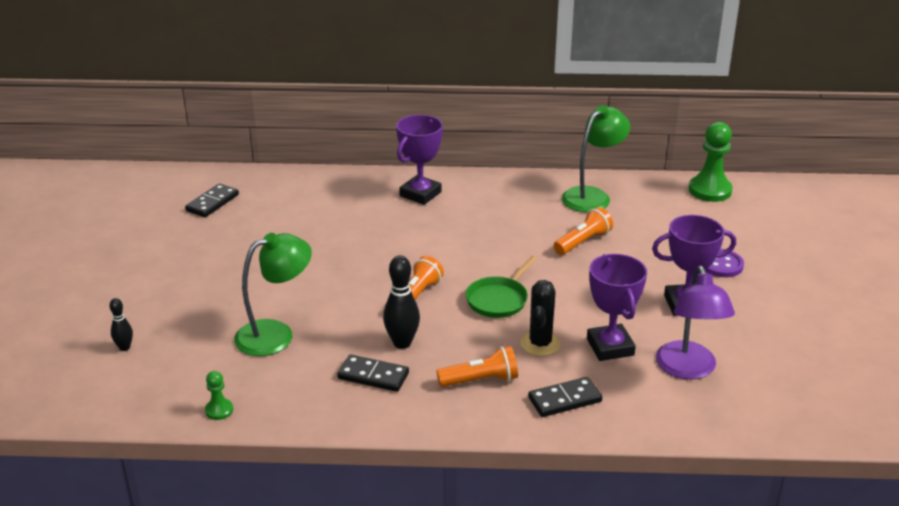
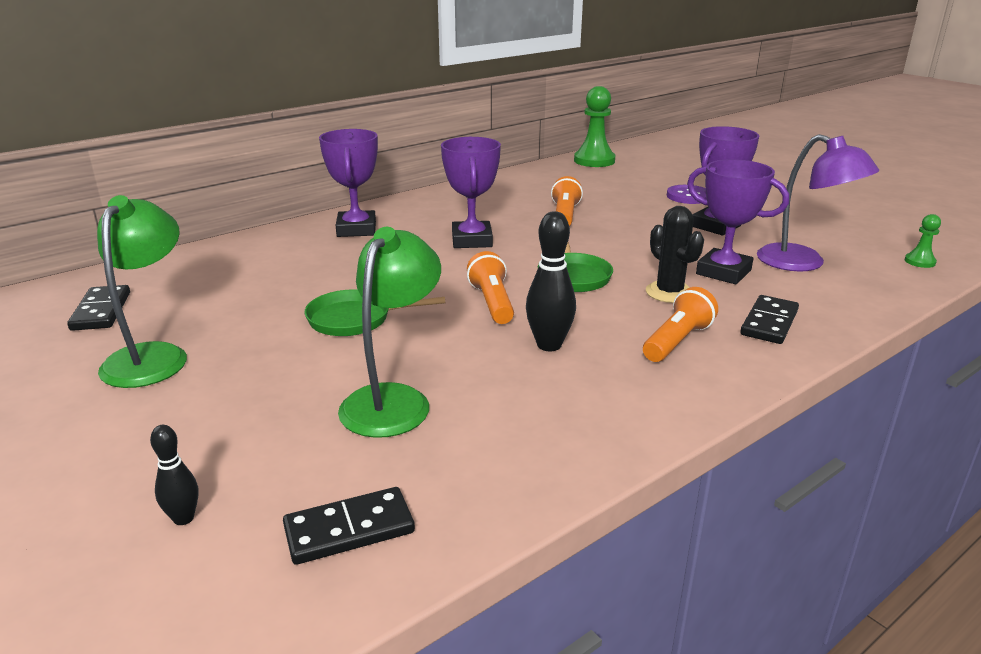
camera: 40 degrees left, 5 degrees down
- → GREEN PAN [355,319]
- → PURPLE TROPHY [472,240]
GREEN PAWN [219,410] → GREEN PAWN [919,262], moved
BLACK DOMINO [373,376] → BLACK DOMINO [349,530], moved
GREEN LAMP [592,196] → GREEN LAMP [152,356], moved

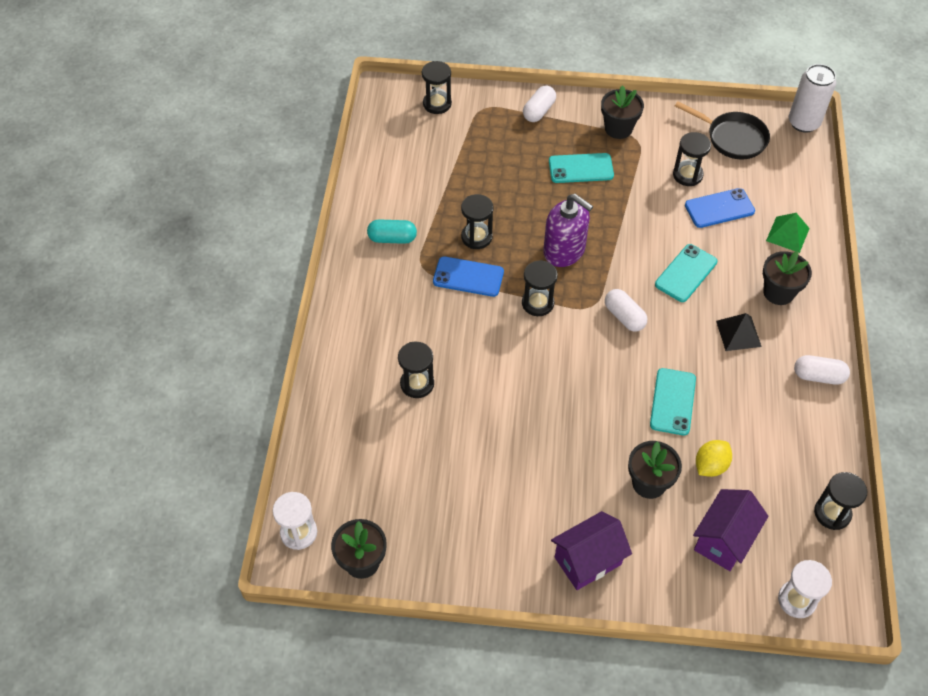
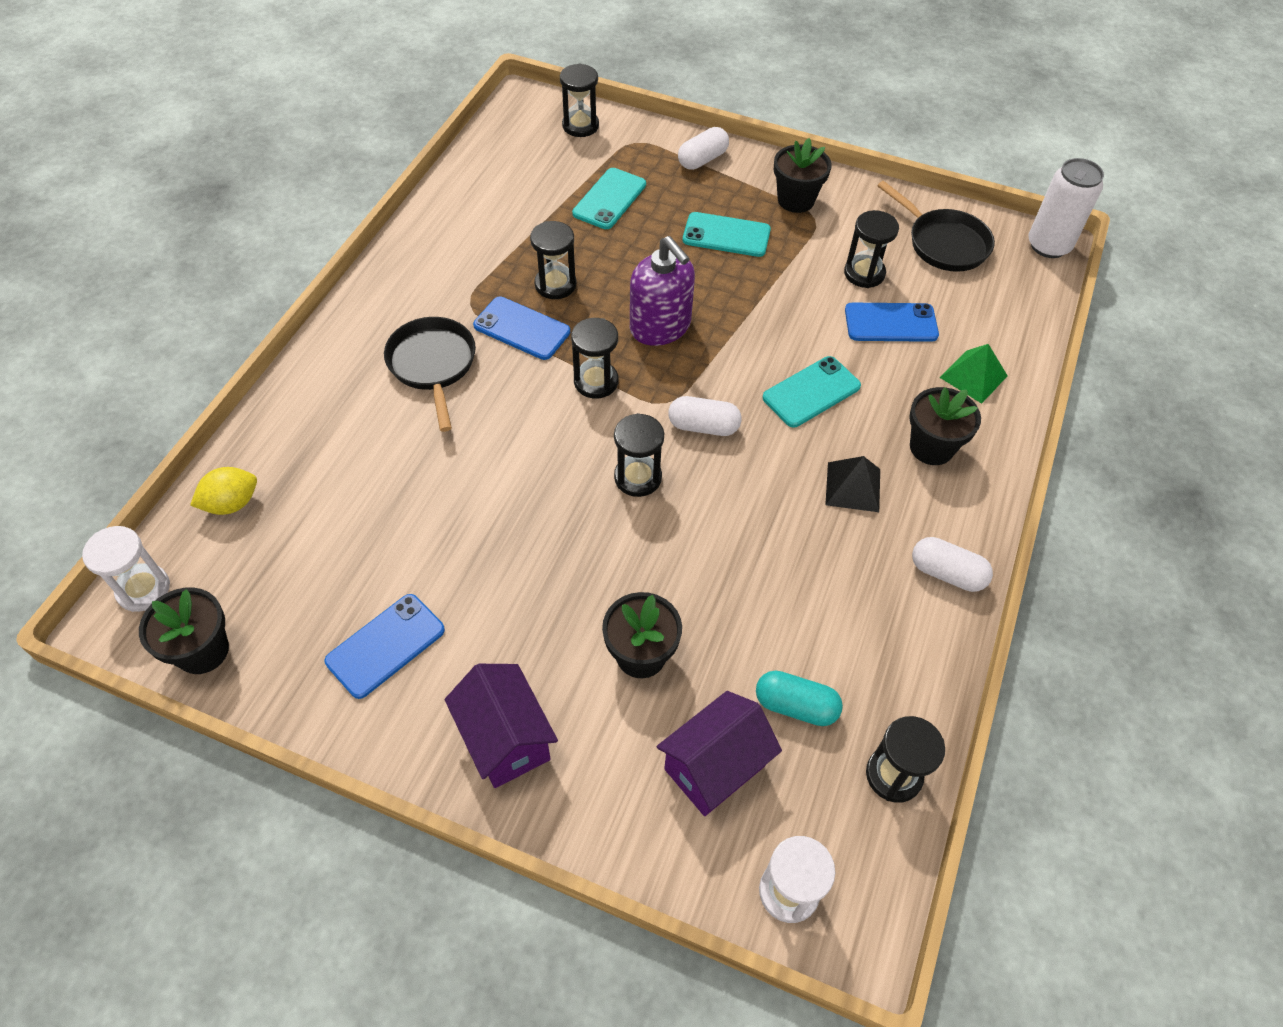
camera: 15 degrees right, 0 degrees up
- → BLUE PHONE [385,646]
- → BLACK PAN [433,365]
TURQUOISE CAPSULE [392,238] → TURQUOISE CAPSULE [795,706], moved
BLACK HOURGLASS [417,384] → BLACK HOURGLASS [638,477], moved
TURQUOISE PHONE [672,402] → TURQUOISE PHONE [609,199], moved
YELLOW LEMON [710,466] → YELLOW LEMON [232,503], moved
PURPLE HOUSE [587,561] → PURPLE HOUSE [505,739], 75 degrees clockwise
WHITE CAPSULE [624,317] → WHITE CAPSULE [703,426], 60 degrees counterclockwise

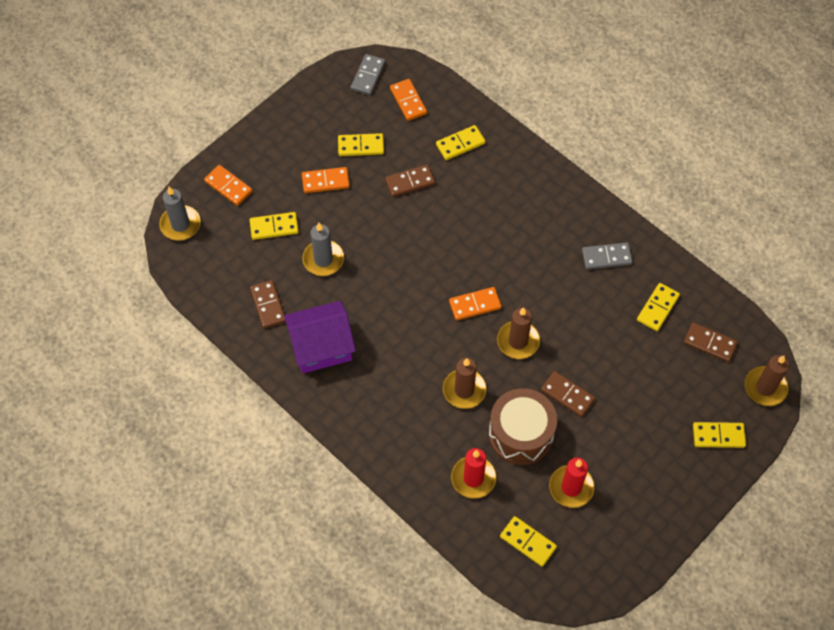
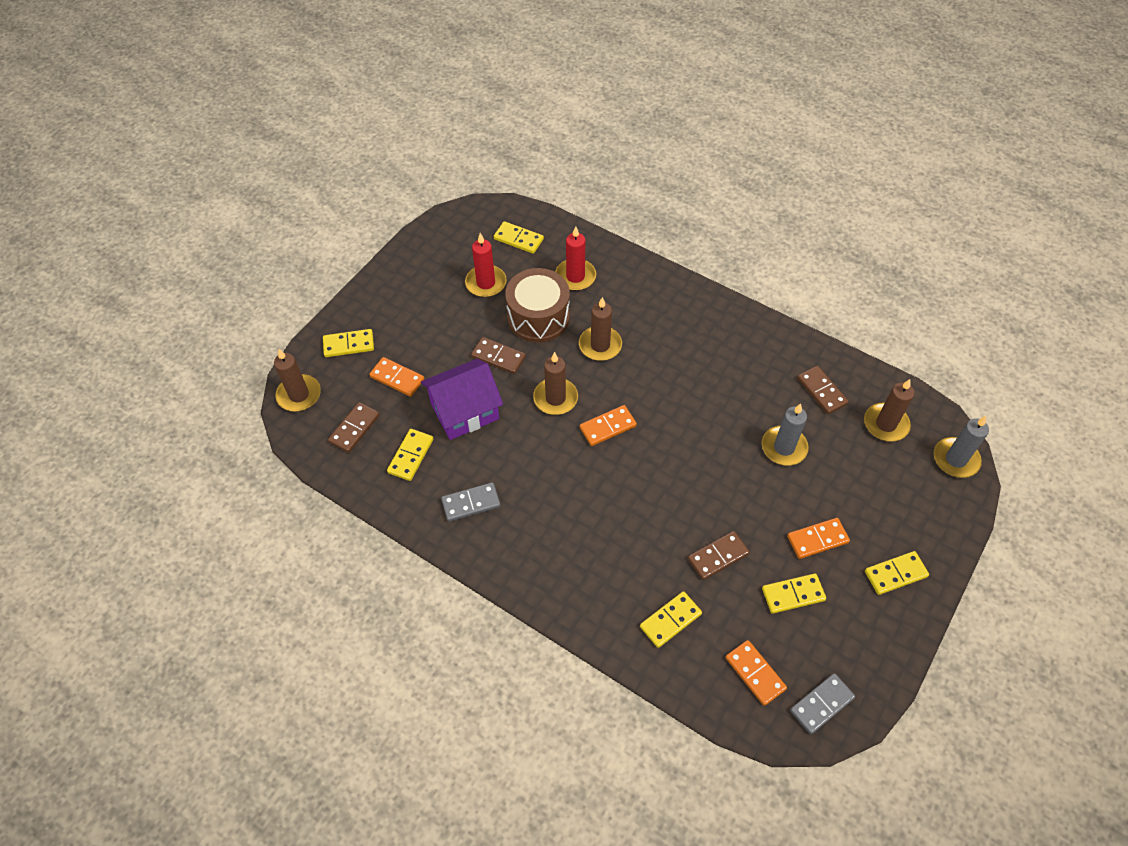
camera: 170 degrees right, 5 degrees down
- → BROWN CANDLE [885,424]
ORANGE DOMINO [228,186] → ORANGE DOMINO [397,378], moved
YELLOW DOMINO [274,227] → YELLOW DOMINO [895,574], moved
PURPLE HOUSE [321,347] → PURPLE HOUSE [465,411], moved
GREY DOMINO [368,76] → GREY DOMINO [821,704], 45 degrees clockwise
BROWN DOMINO [710,343] → BROWN DOMINO [354,428], 75 degrees counterclockwise

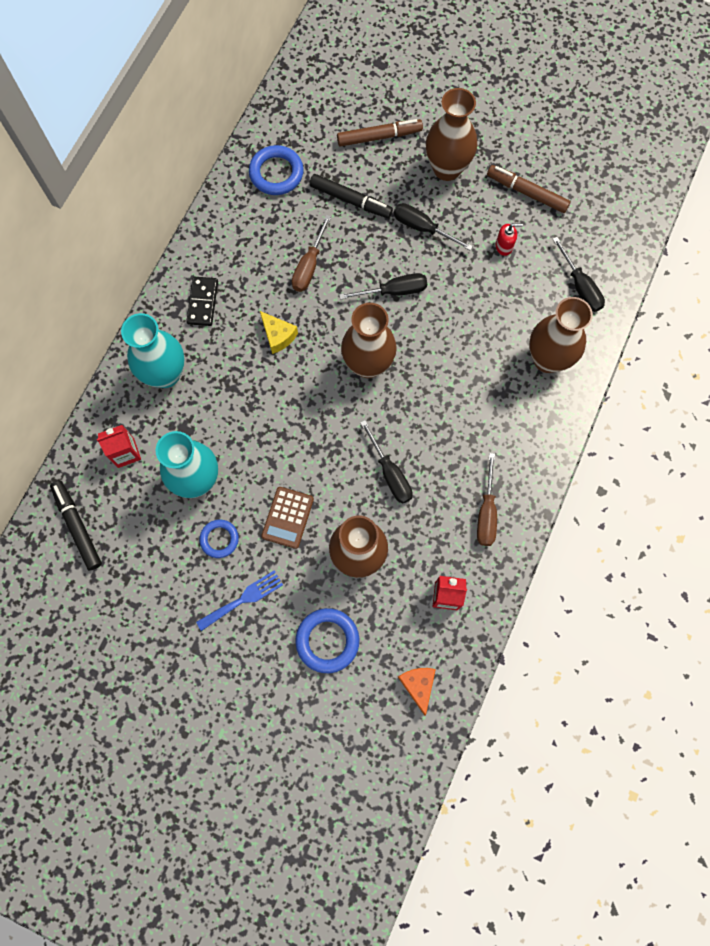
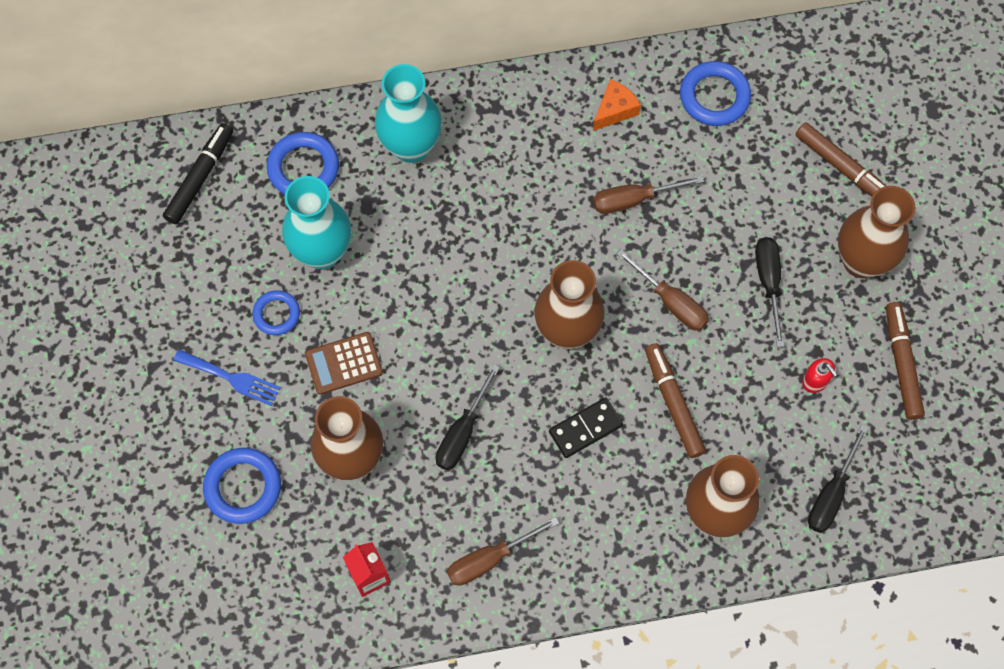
camera: 55 degrees right, 5 degrees down
YELLOW CHEESE [278,336] → -
BLACK MARKER [350,200] → -
- → BROWN MARKER [673,403]
BLACK DOMINO [202,302] → BLACK DOMINO [585,428], moved
ORANGE CHEESE [418,685] → ORANGE CHEESE [614,110], moved
RED CARTON [126,453] → BLUE RING [303,168]
BLACK SCREWDRIVER [394,291] → BROWN SCREWDRIVER [671,302]

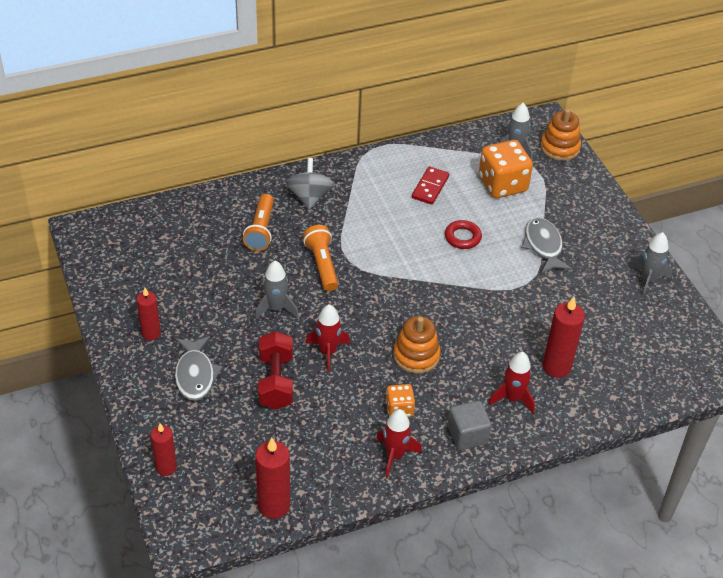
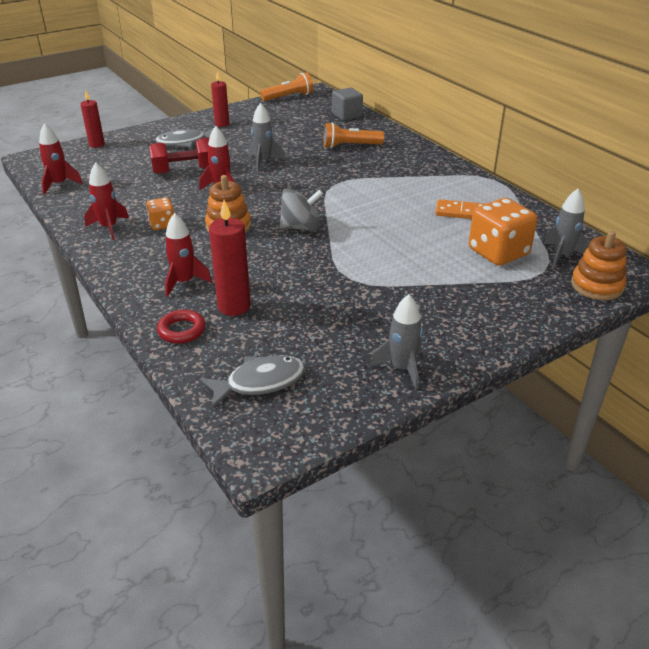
camera: 80 degrees right, 10 degrees down
GREY SPINNING TOP [309,197] → GREY SPINNING TOP [301,227], moved
ORANGE FLASHLIGHT [322,265] → ORANGE FLASHLIGHT [289,97], moved
RED RING [462,237] → RED RING [182,330], moved
GREY CUBE [467,435] → GREY CUBE [347,115], moved
GREY FISH [543,246] → GREY FISH [260,382], moved
RED CANDLE [274,505] → RED ROCKET [59,184]
RED DOMINO [430,187] → ORANGE DOMINO [460,212]

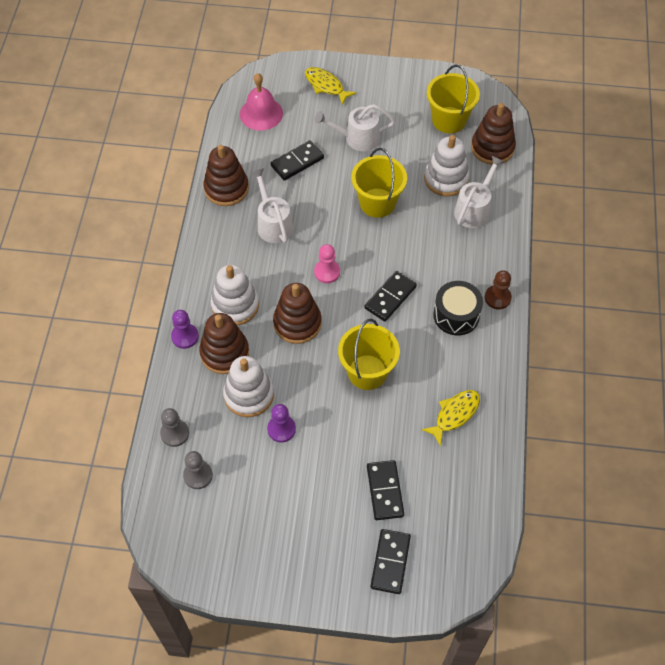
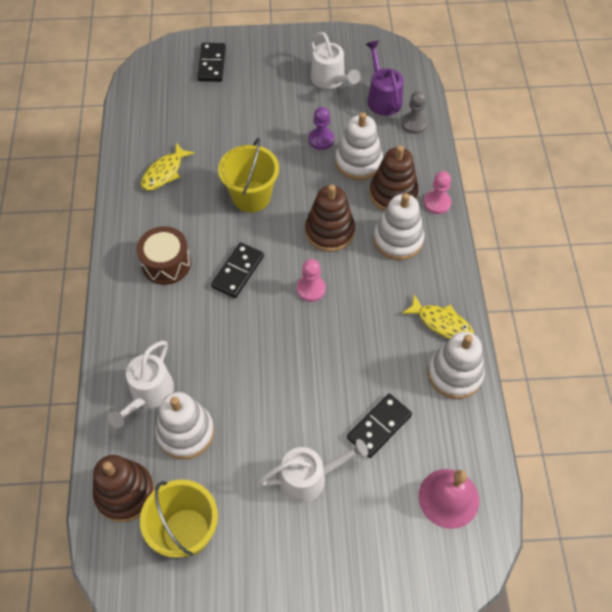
camera: 170 degrees right, 0 degrees up
YELLOW BUCKET [377,203] → -
BLACK DOMINO [384,491] → -
BROWN PAWN [497,298] → -
WHITE WATERING CAN [273,223] → WHITE WATERING CAN [331,80], moved
YELLOW FISH [326,86] → YELLOW FISH [441,323], moved
GREY PAWN [198,475] → PURPLE WATERING CAN [382,97]
PURPLE PAWN [185,336] → PINK PAWN [437,203]
BROWN STACKING TOY [226,188] → WHITE STACKING TOY [454,374]
BLACK DRUM [456,315] → BROWN DRUM [166,263]

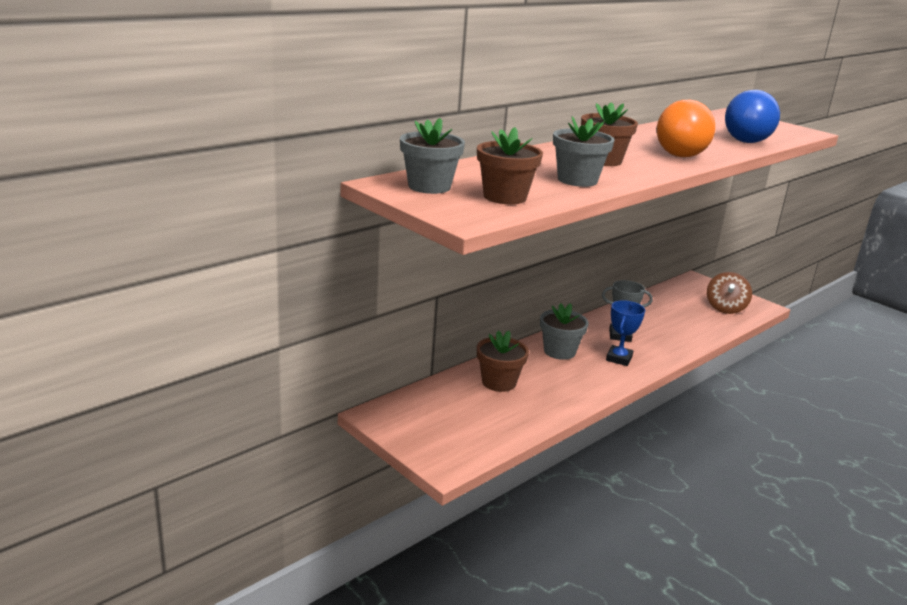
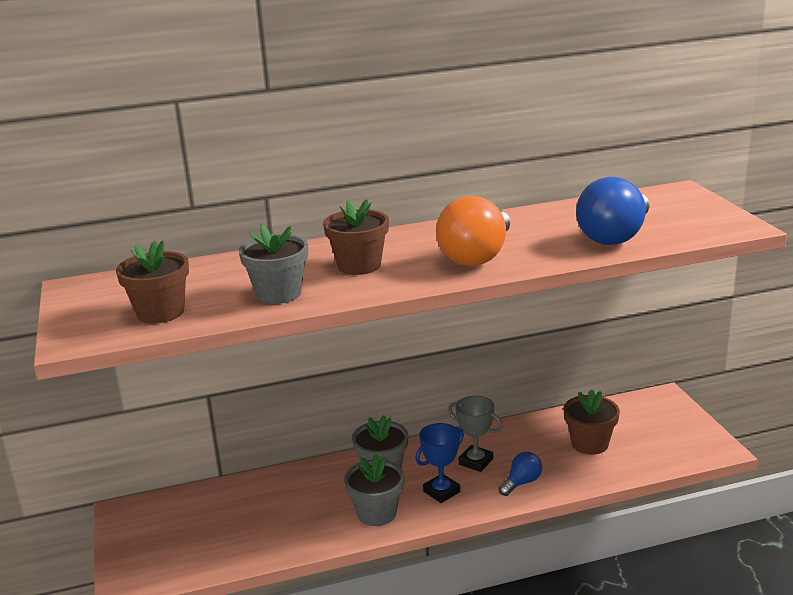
camera: 30 degrees right, 0 degrees up
BROWN SPINNING TOP [725,308] → -
- → BLUE LIGHT BULB [521,483]
GREY FLOWER POT [429,186] → GREY FLOWER POT [377,513], moved
BROWN FLOWER POT [499,382] → BROWN FLOWER POT [590,444], moved

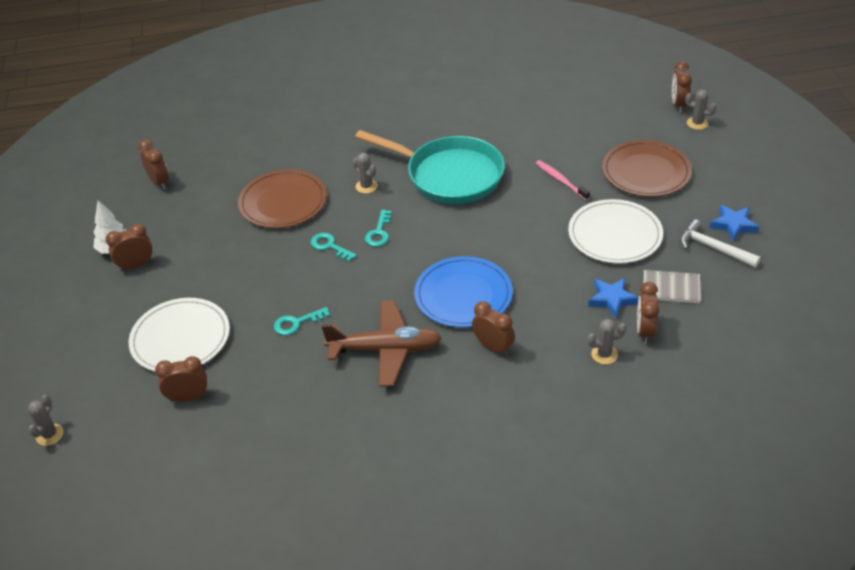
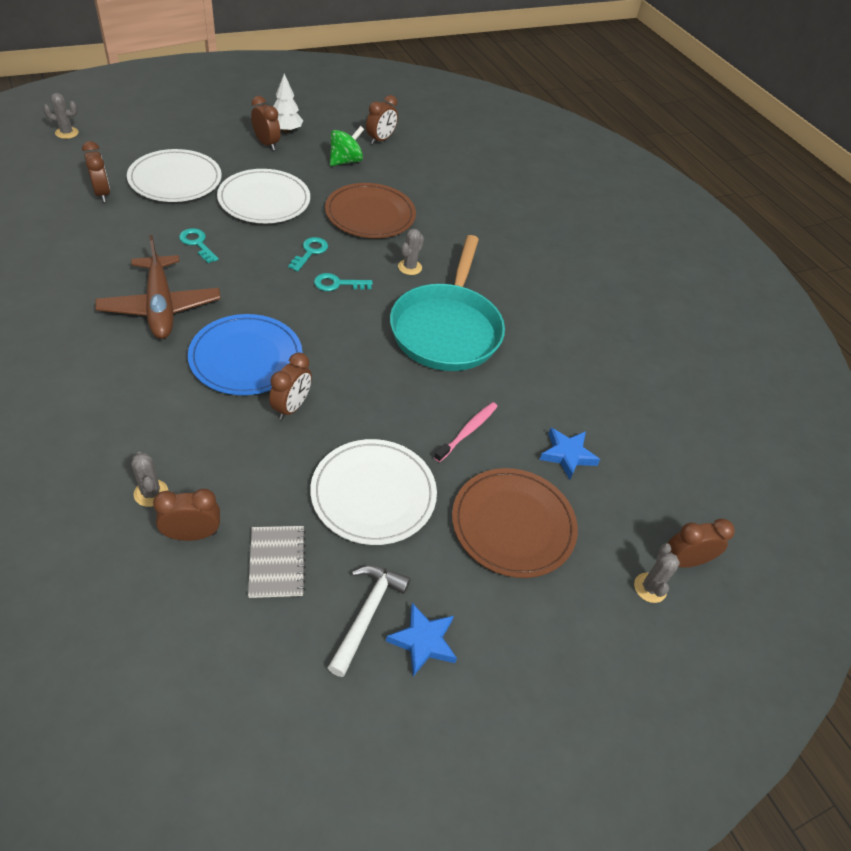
camera: 65 degrees right, 5 degrees up
- → WHITE PLATE [264,200]
- → GREEN SPINNING TOP [345,161]
BROWN CLOCK [493,347] → BROWN CLOCK [291,407], moved
BLUE STAR [612,299] → BLUE STAR [567,455], moved

